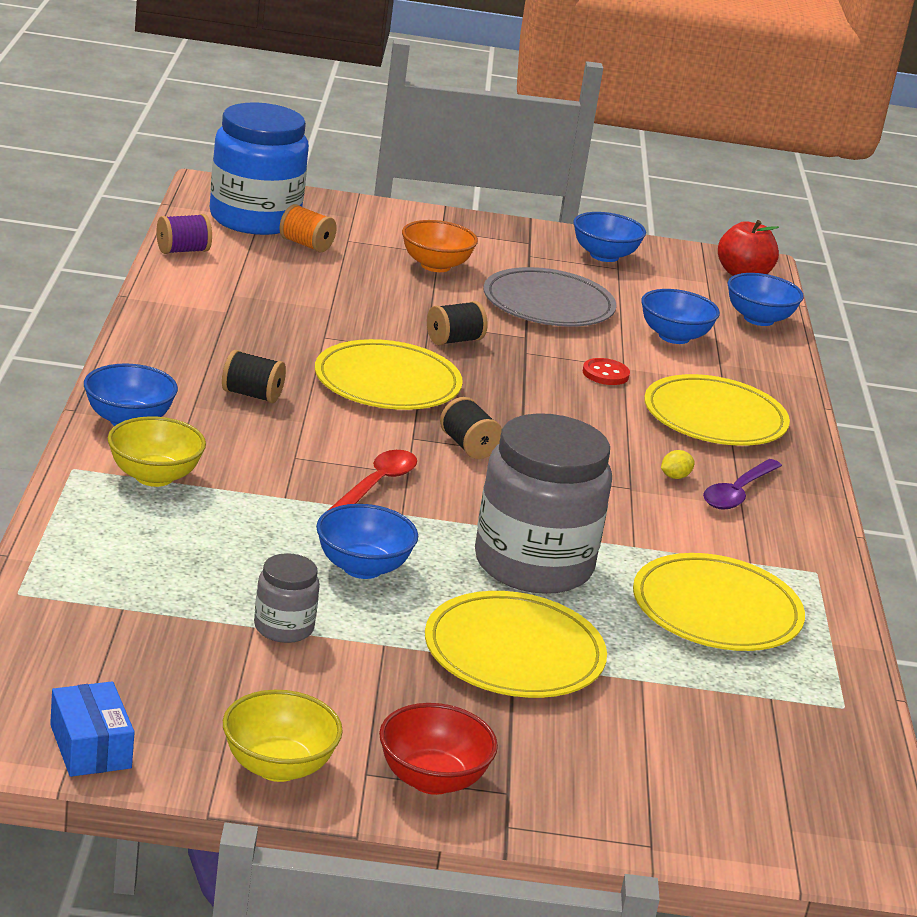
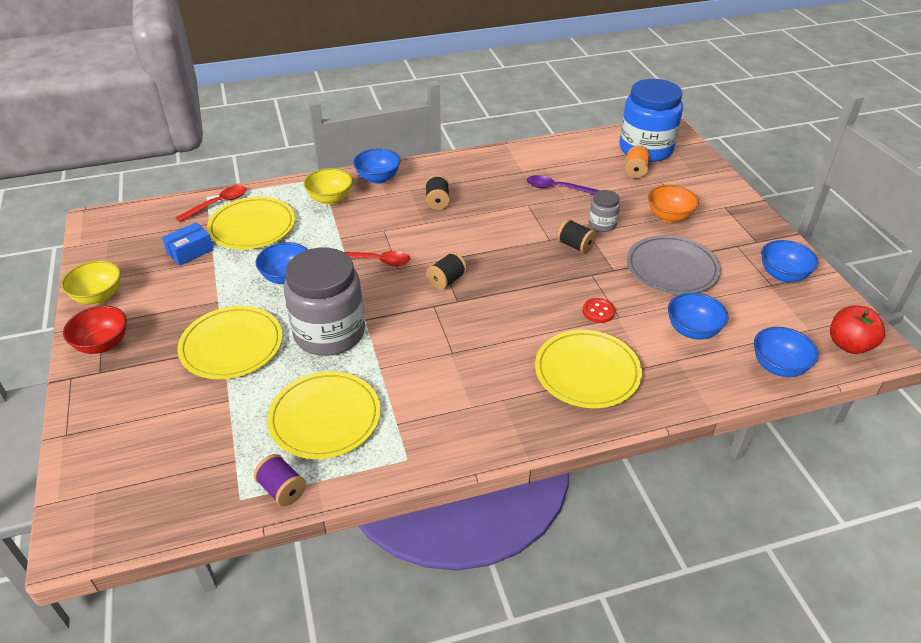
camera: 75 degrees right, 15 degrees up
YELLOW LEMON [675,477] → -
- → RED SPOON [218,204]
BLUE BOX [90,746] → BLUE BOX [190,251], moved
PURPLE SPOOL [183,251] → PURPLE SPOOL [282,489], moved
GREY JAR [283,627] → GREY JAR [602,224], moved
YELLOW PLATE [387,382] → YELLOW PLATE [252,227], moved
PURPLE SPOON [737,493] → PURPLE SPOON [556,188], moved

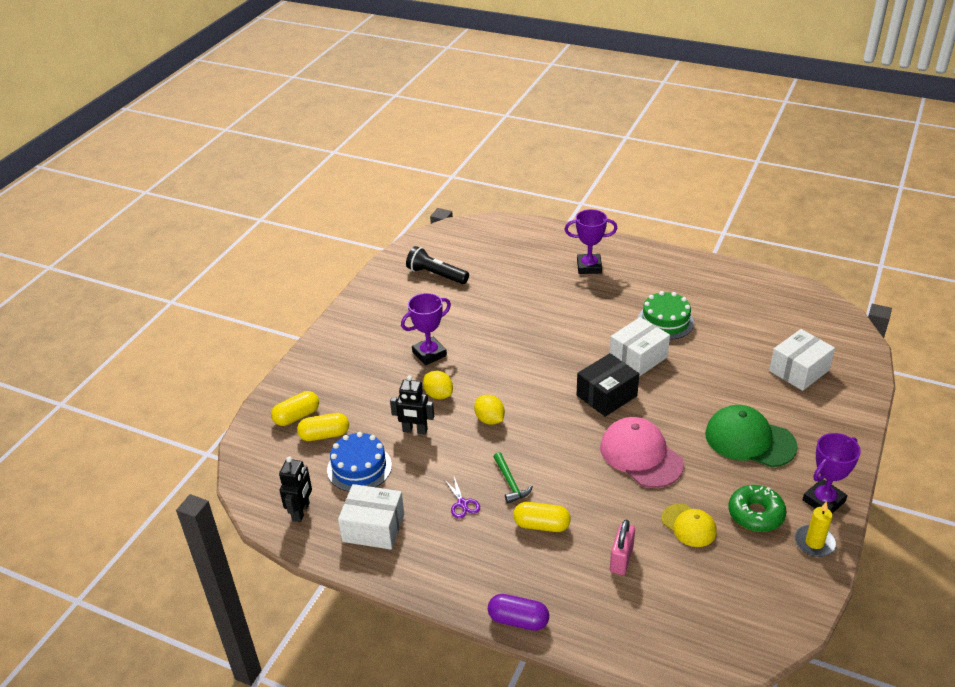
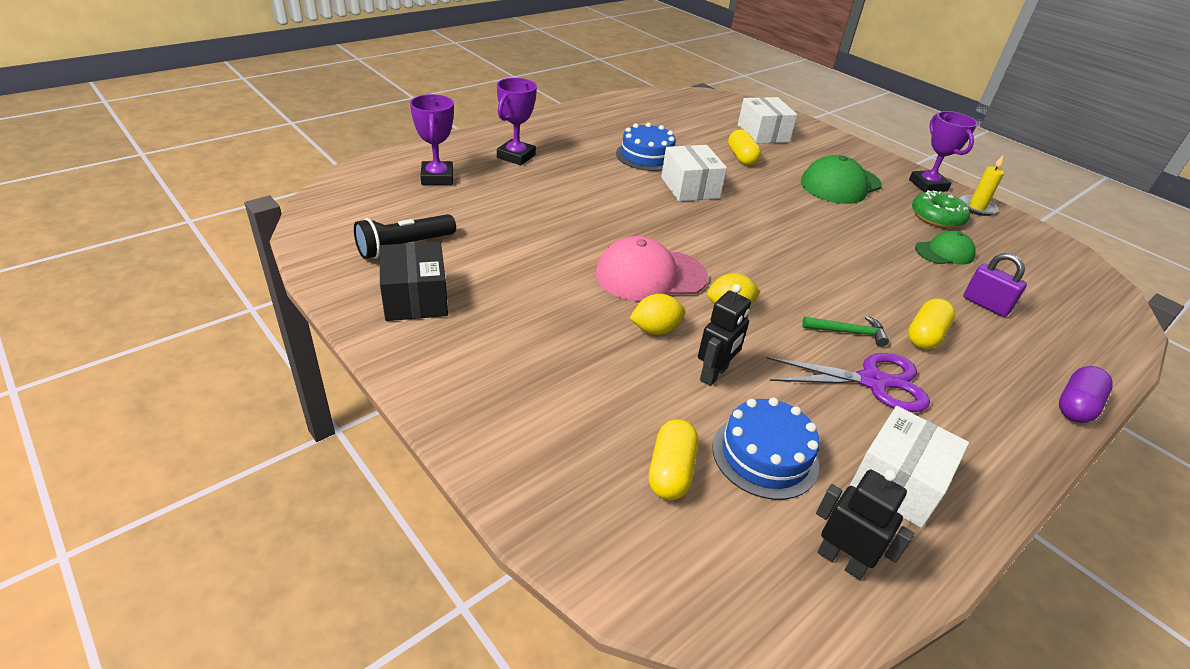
camera: 70 degrees left, 0 degrees up
YELLOW CAPSULE [297,416] → YELLOW CAPSULE [741,158], moved
PURPLE TROPHY [429,354] → PURPLE TROPHY [437,177], moved
BLACK BOX [606,395] → BLACK BOX [415,298], moved
PINK CAP [641,455] → PINK CAP [650,275], moved
PINK PADLOCK [621,559] → PURPLE PADLOCK [985,304]
GREEN CAKE [665,321] → BLUE CAKE [646,156]
YELLOW CAP [689,525] → GREEN CAP [944,252]
PURPLE SCISSORS [462,503] → PURPLE SCISSORS [873,381], x1.99

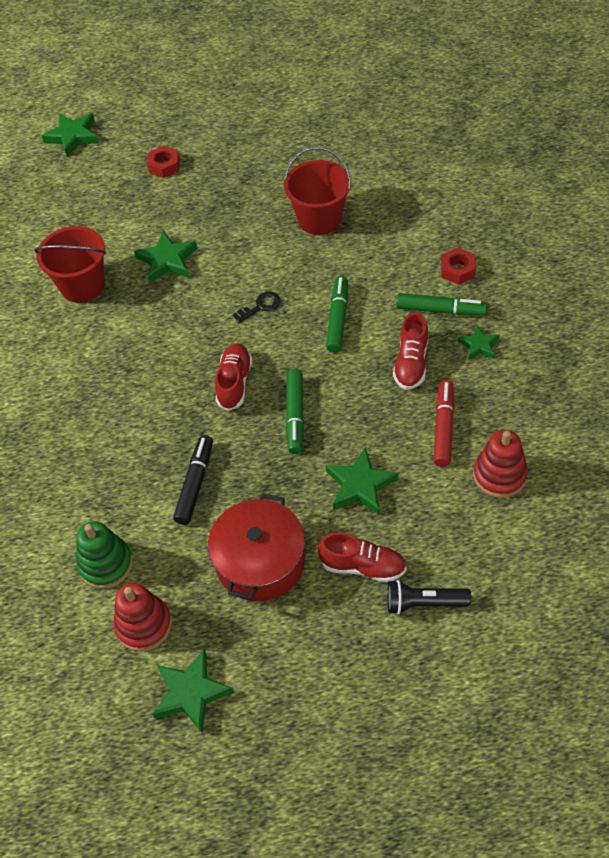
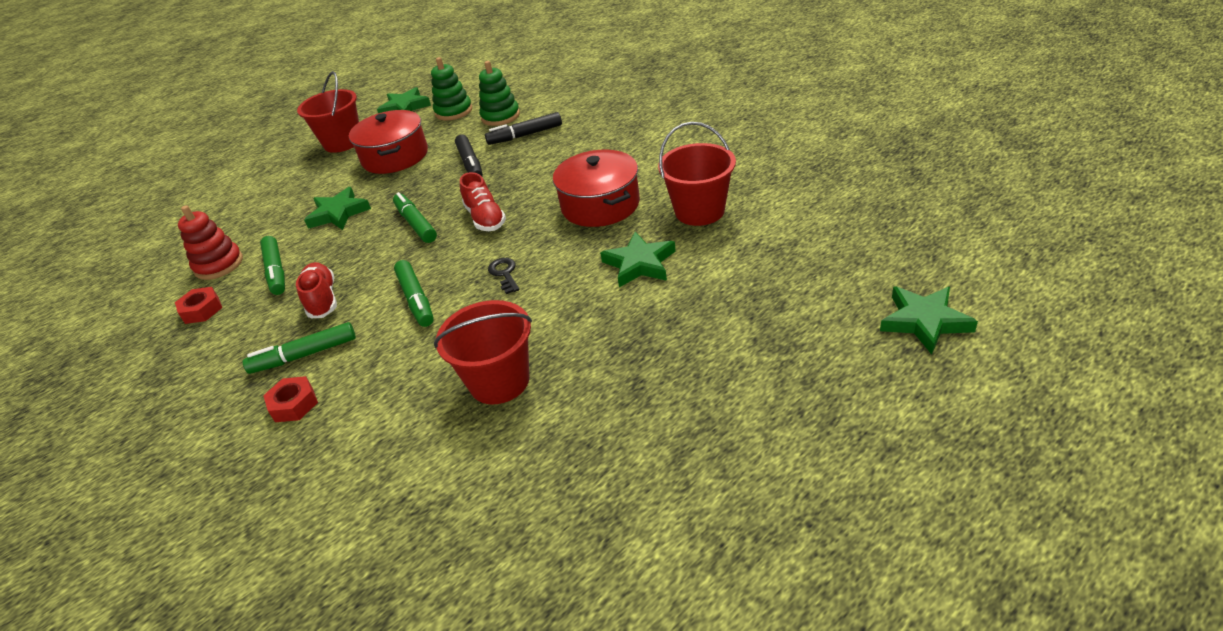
camera: 150 degrees right, 15 degrees down
RED SHOE [363,566] → -
BLACK FLASHLIGHT [424,603] → -
GREEN STAR [479,345] → -
- → RED BUCKET [343,142]
- → BLACK MARKER [525,135]
- → RED POT [600,205]
RED NUT [164,166] → RED NUT [202,310], moved
RED STACKING TOY [144,625] → GREEN STACKING TOY [453,111]
RED MARKER [443,428] → GREEN MARKER [276,271]
BLACK KEY [260,306] → BLACK KEY [504,274], 135 degrees clockwise

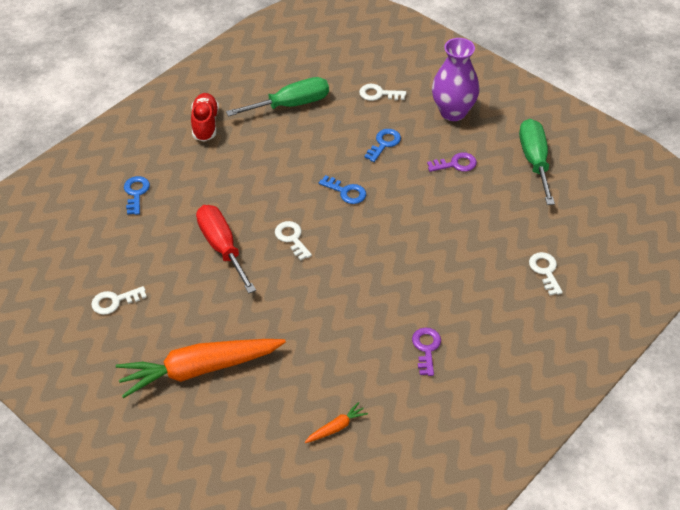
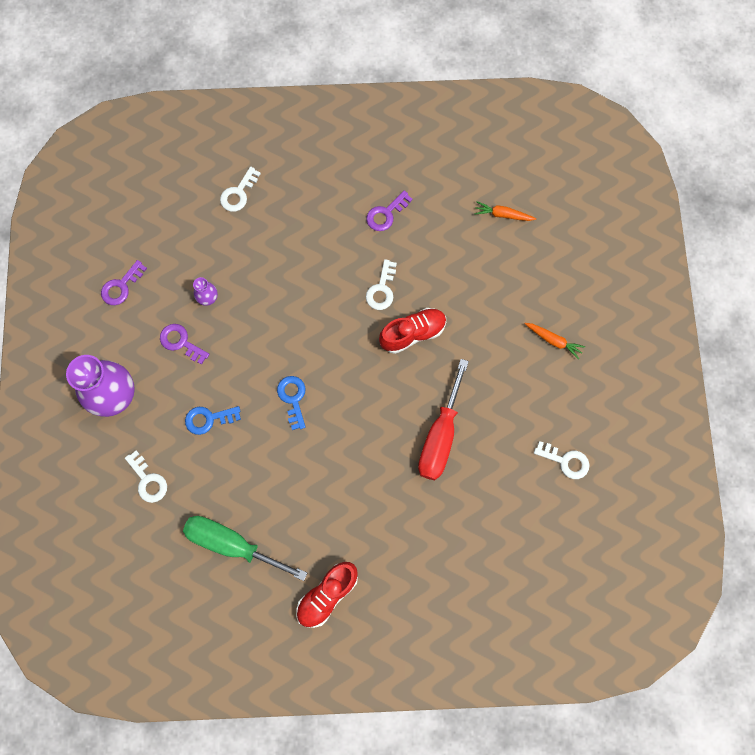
camera: 135 degrees left, 25 degrees up
BLUE KEY [136,193] → -
- → PURPLE VASE [208,299]
- → RED SHOE [413,333]
WHITE KEY [292,238] → WHITE KEY [382,289], moved
GREEN SCREWDRIVER [534,161] → PURPLE KEY [121,286]
ORANGE CARROT [199,369] → ORANGE CARROT [553,341], x0.40

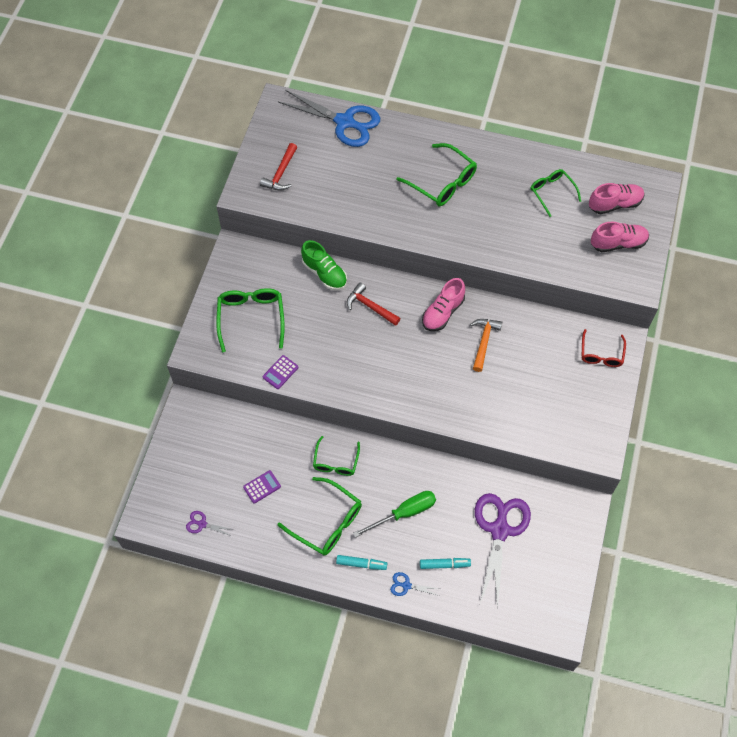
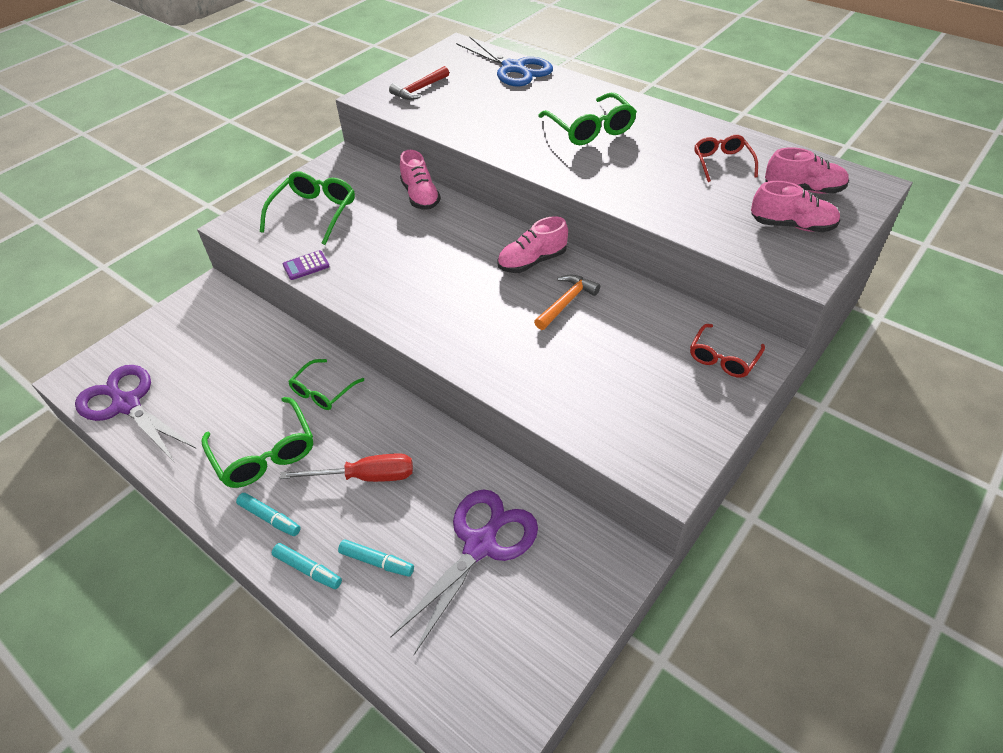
camera: 25 degrees right, 15 degrees down
PURPLE CALCULATOR [262,487] → -
RED HAMMER [370,306] → -
BLUE SCISSORS [406,585] → TURQUOISE MARKER [308,569]
GREEN SHOE [324,273] → PINK SHOE [420,196]
GREEN SCREWDRIVER [404,513] → RED SCREWDRIVER [366,476]
GREEN GLASSES [552,192] → RED GLASSES [722,163]
PURPLE SCISSORS [202,524] → PURPLE SCISSORS [127,404], x2.39

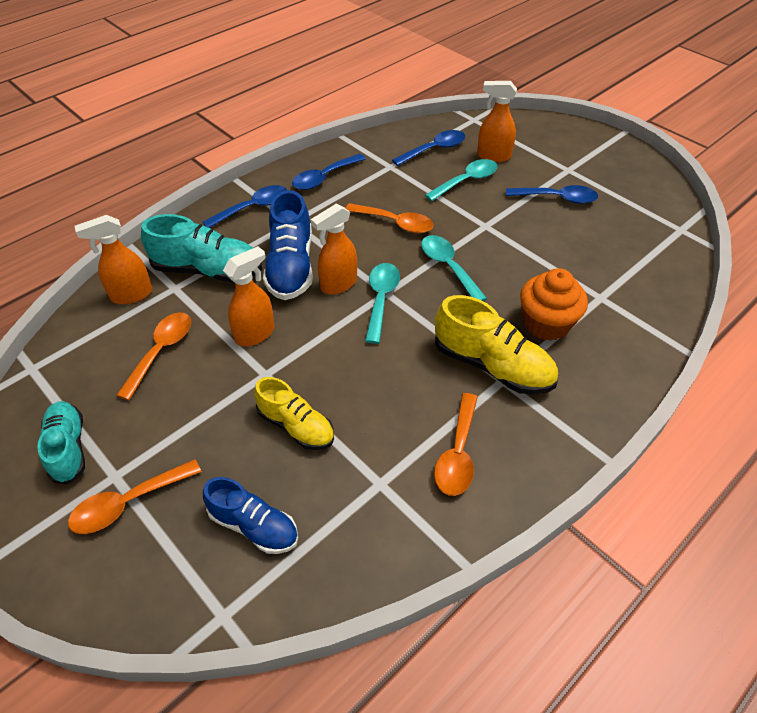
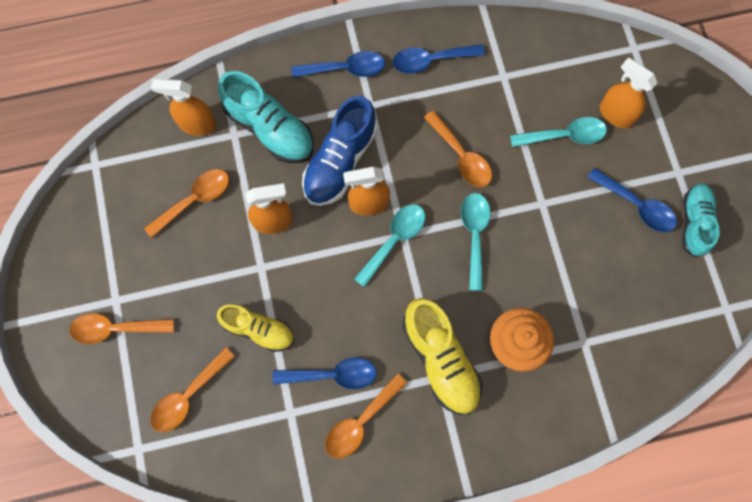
camera: 30 degrees right, 25 degrees up
TURQUOISE SHOE [68,448] → TURQUOISE SHOE [694,222], moved
BLUE SPOON [434,149] → BLUE SPOON [332,374], moved
BLUE SHOE [254,526] → ORANGE SPOON [188,396]
YELLOW SHOE [296,426] → YELLOW SHOE [258,329], 45 degrees counterclockwise

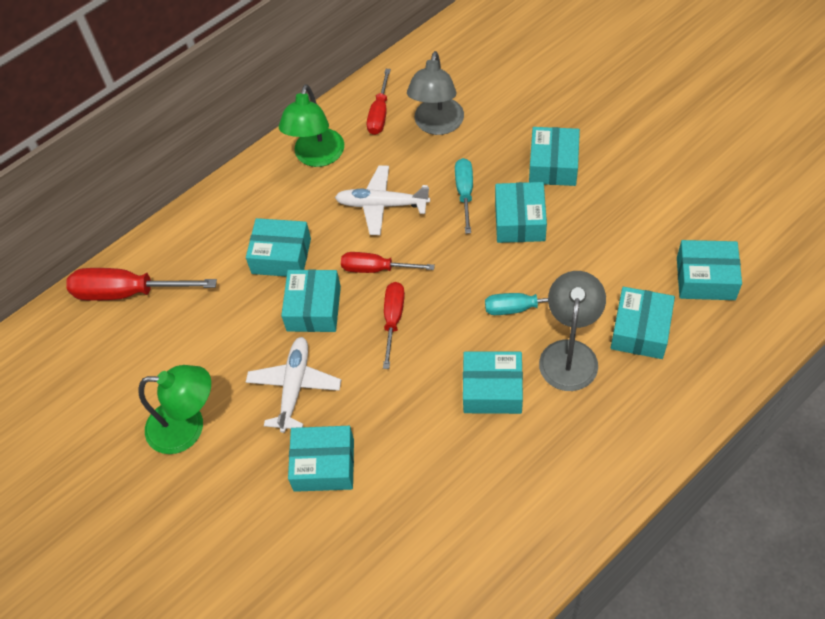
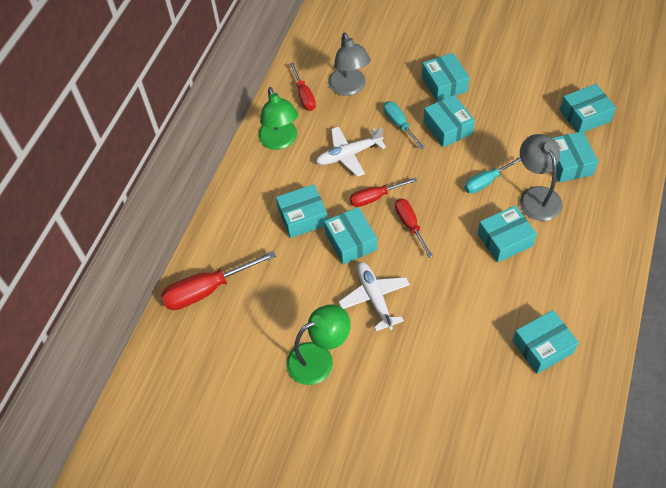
camera: 30 degrees left, 0 degrees up
TURQUOISE BOX [324,465] → TURQUOISE BOX [542,347], moved

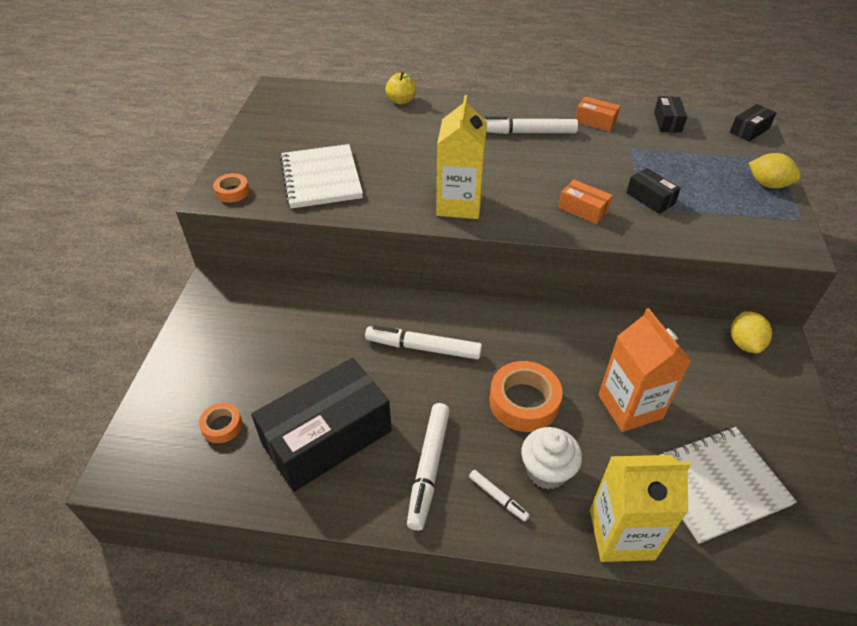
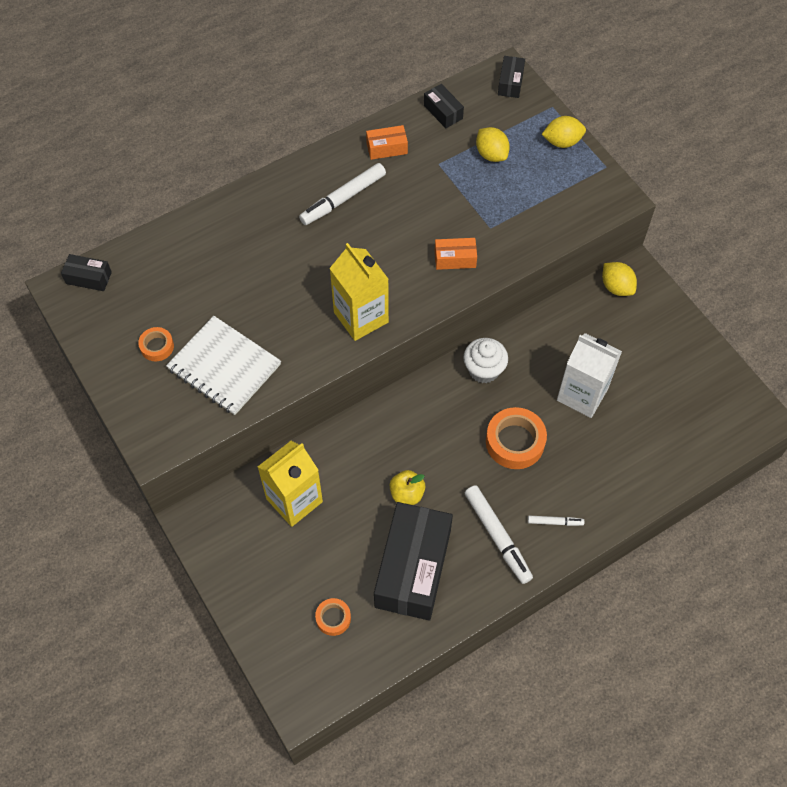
camera: 40 degrees left, 15 degrees up
WHITE MARKER [423,348] → -
WHITE NOTEBOOK [716,484] → -
- → YELLOW LEMON [491,154]
ORANGE TAPE [232,192] → ORANGE TAPE [157,346], moved
YELLOW APPLE [401,101] → YELLOW APPLE [407,494], moved
WHITE CUPCAKE [546,471] → WHITE CUPCAKE [484,370], moved
YELLOW CARTON [621,534] → YELLOW CARTON [294,500], moved
BLACK BOX [650,198] → BLACK BOX [88,278], moved
ORANGE CARTON [630,407] → WHITE CARTON [582,394]

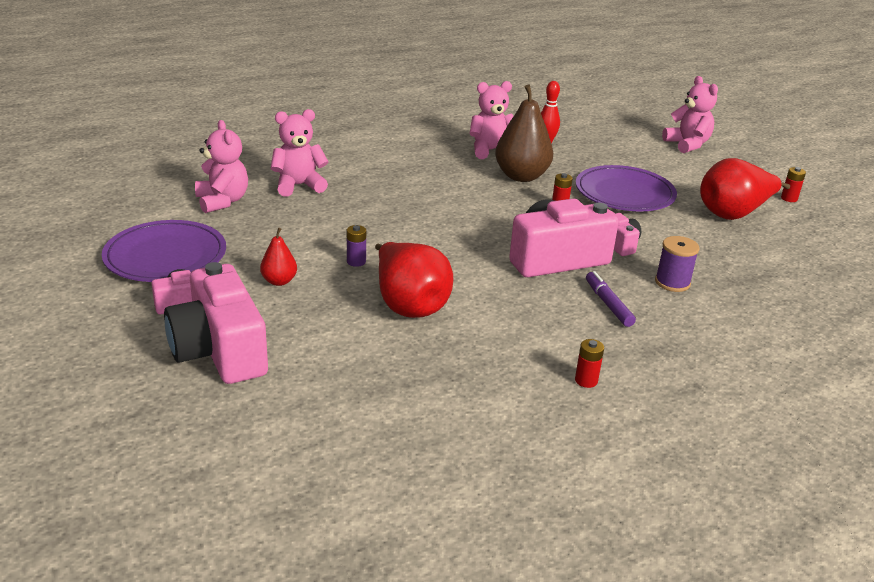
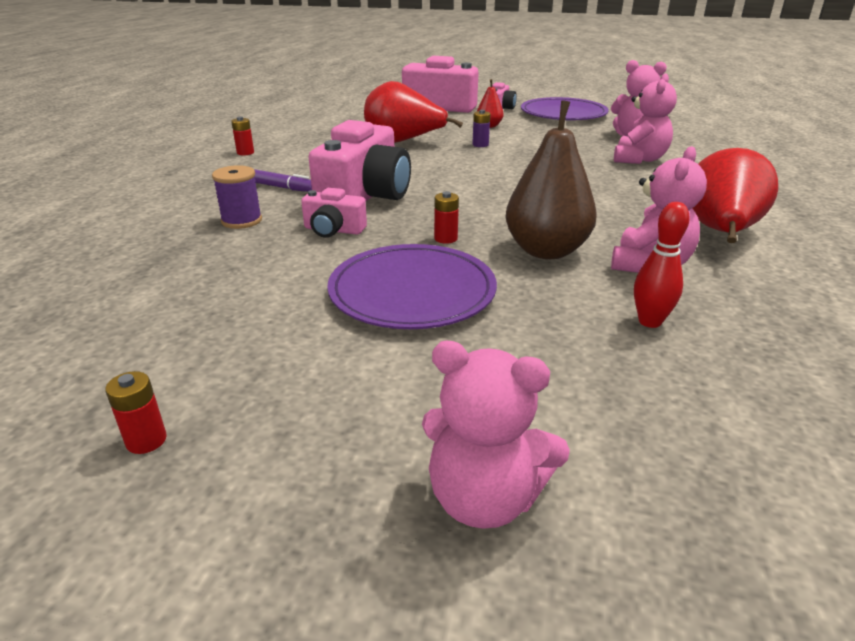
camera: 135 degrees right, 0 degrees up
RED PEAR [733,214] → RED PEAR [720,233], moved

